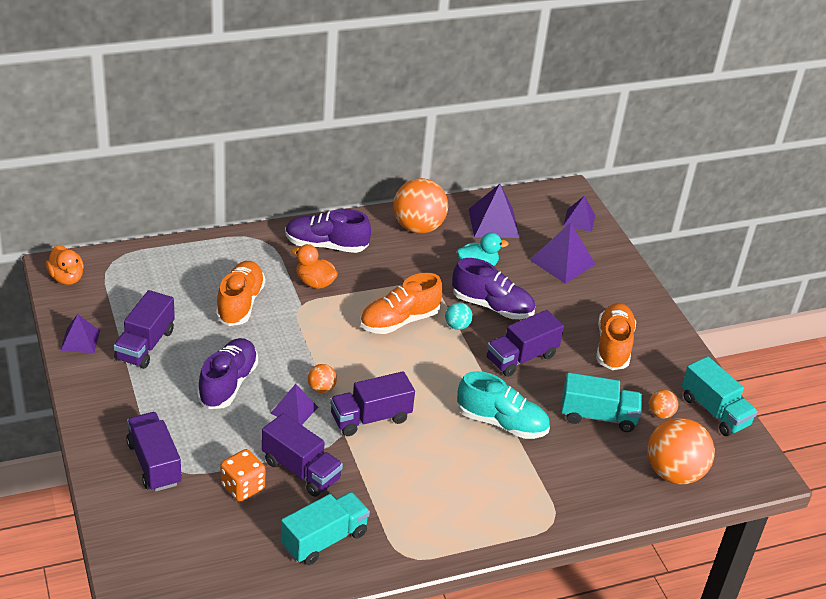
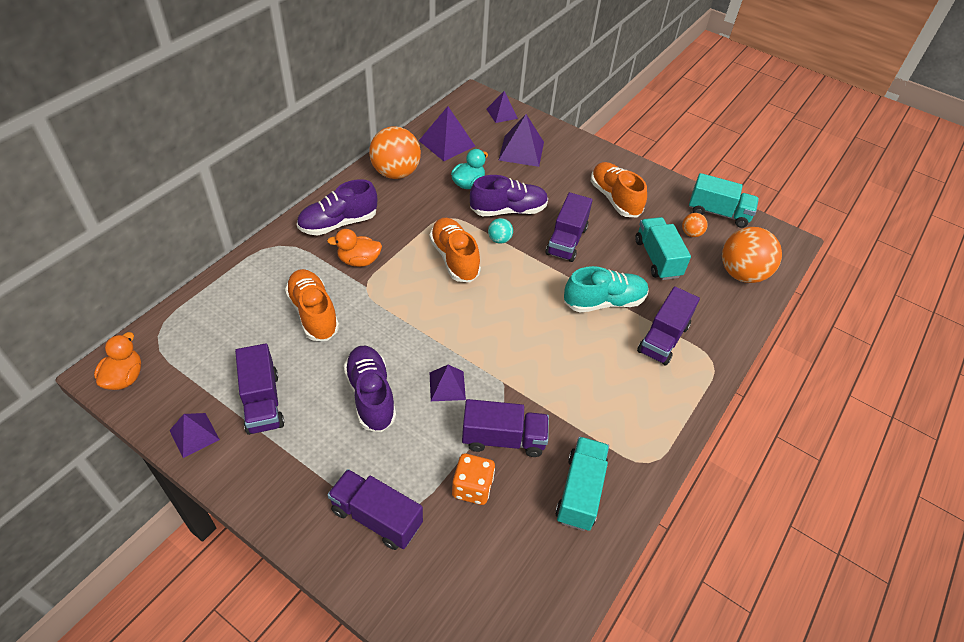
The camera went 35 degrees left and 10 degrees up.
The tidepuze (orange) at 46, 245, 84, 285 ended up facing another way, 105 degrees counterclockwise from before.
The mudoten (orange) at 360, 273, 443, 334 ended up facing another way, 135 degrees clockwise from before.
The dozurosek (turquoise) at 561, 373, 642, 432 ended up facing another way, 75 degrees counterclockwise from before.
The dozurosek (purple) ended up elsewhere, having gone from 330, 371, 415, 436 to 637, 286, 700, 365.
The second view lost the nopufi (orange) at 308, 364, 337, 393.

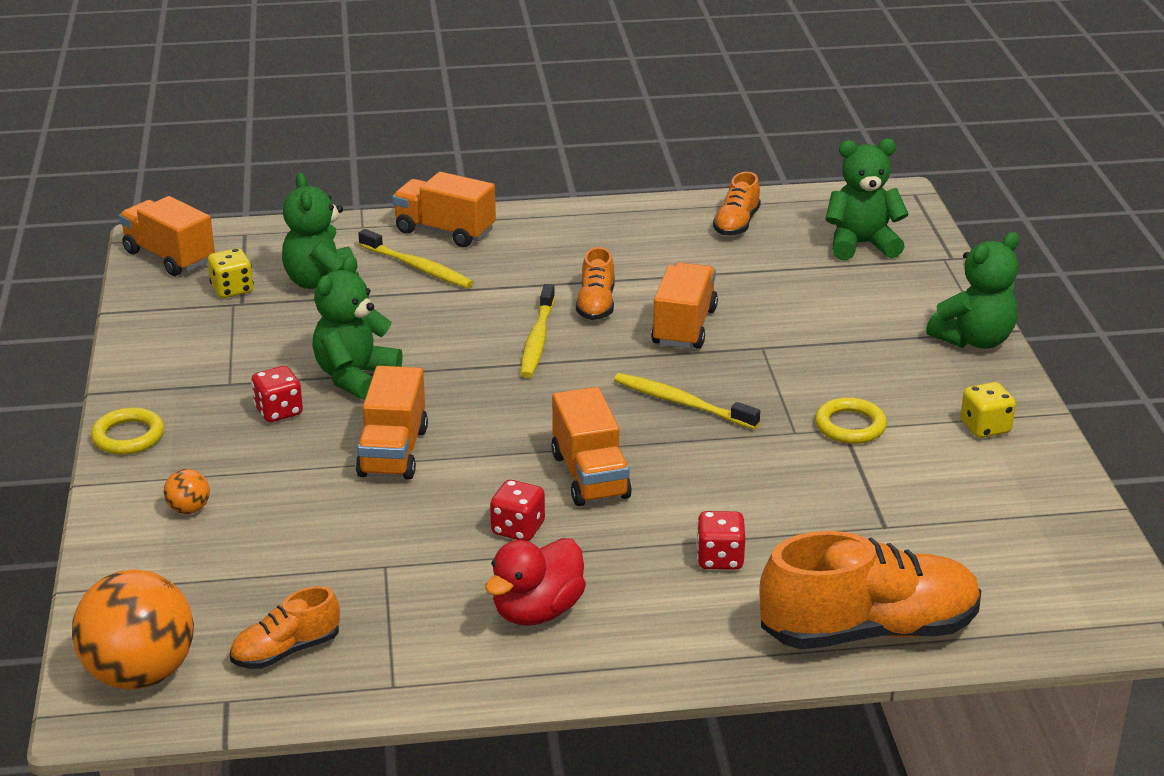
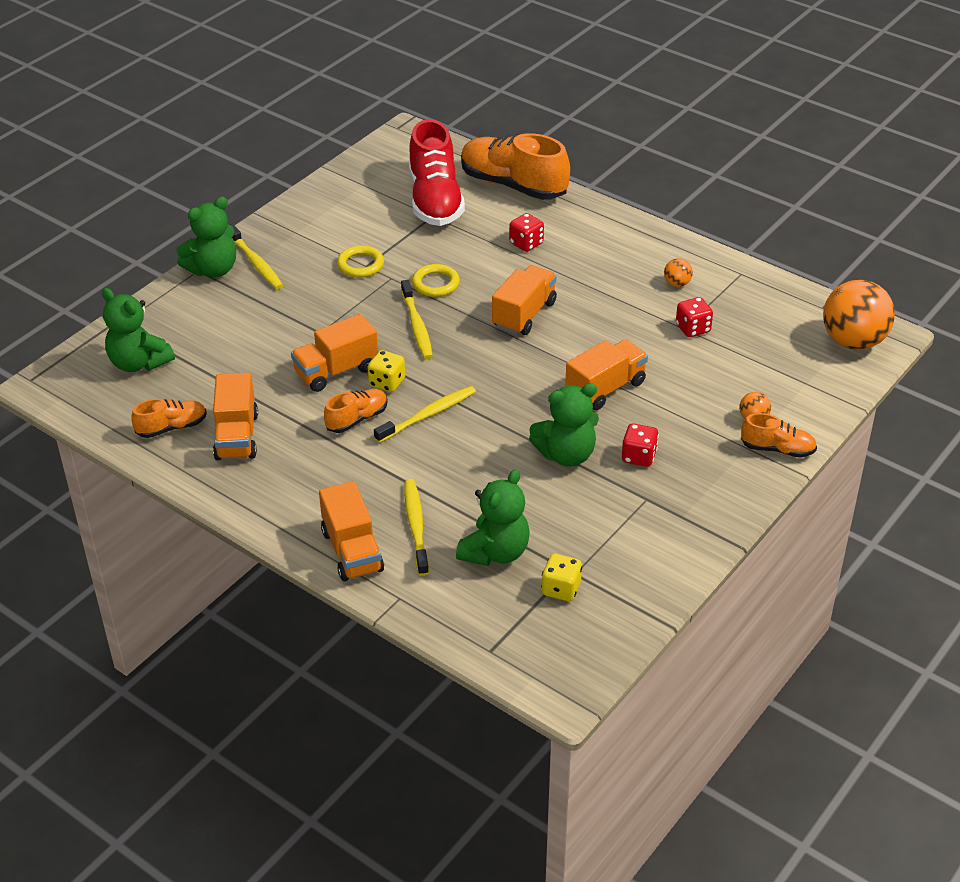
The camera went 135 degrees left and 10 degrees up.
The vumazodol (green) at 926, 232, 1019, 348 ended up facing another way, 135 degrees clockwise from before.
The dozurosek (orange) ended up elsewhere, having gone from 119, 196, 215, 276 to 213, 373, 258, 460.
The second view gained the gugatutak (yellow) at 230, 224, 283, 289.
The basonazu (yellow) ended up elsewhere, having gone from 961, 382, 1016, 438 to 368, 350, 405, 392.
The second view gained the mudoten (red) at 409, 119, 465, 226.
The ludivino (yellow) ended up elsewhere, having gone from 91, 407, 164, 455 to 412, 264, 460, 297.
The second view gained the nopufi (orange) at 664, 258, 693, 287.
The basonazu (red) ended up elsewhere, having gone from 490, 480, 545, 541 to 676, 297, 713, 337.
The mudoten (orange) ended up elsewhere, having gone from 230, 586, 340, 669 to 741, 413, 817, 458.
The second view lost the tidepuze (red) at 485, 538, 586, 626.

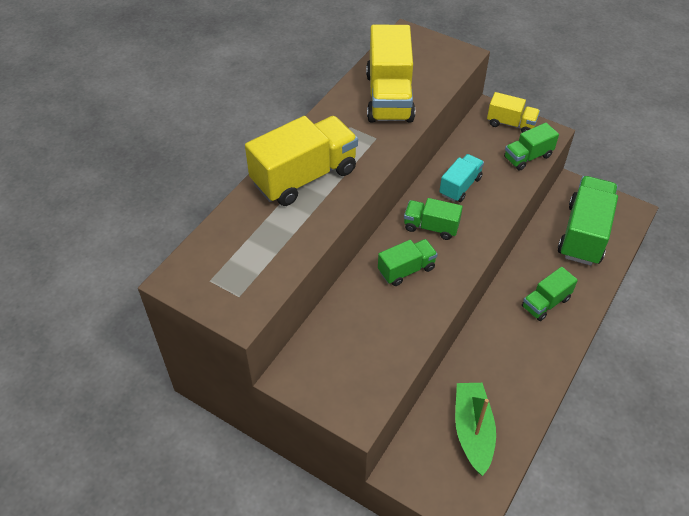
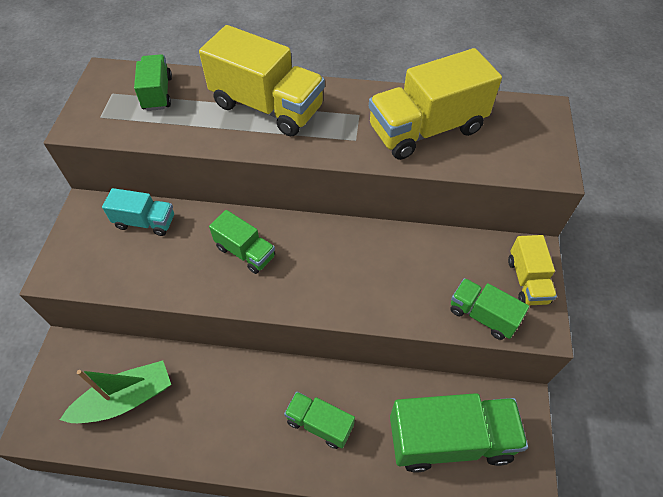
The camera went 65 degrees right and 5 degrees up.
The dozurosek (turquoise) ended up elsewhere, having gone from 439, 154, 484, 202 to 102, 188, 174, 236.
The dozurosek (green) ended up elsewhere, having gone from 404, 198, 463, 240 to 134, 54, 172, 111.

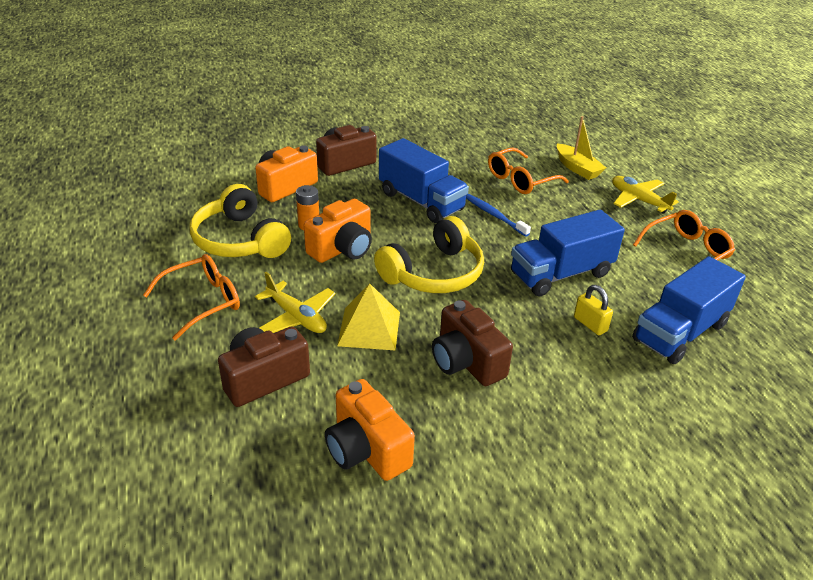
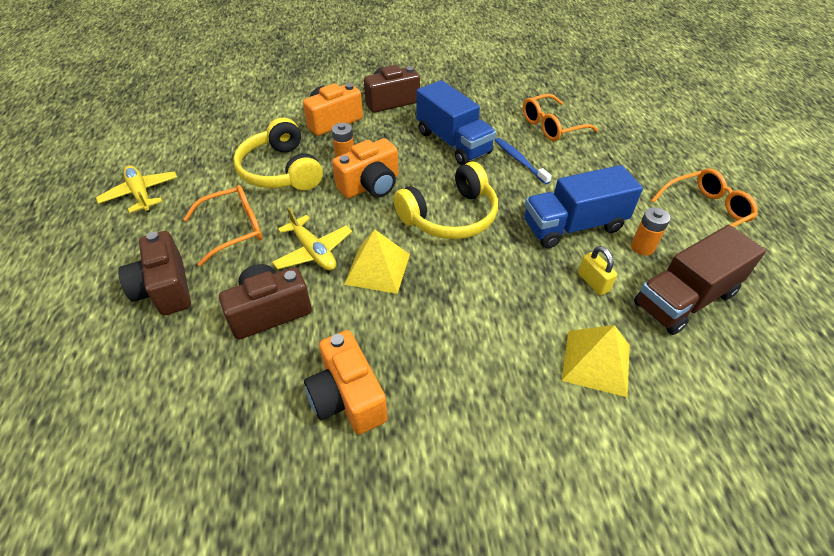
The camera went 10 degrees right and 10 degrees up.
The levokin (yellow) ended up elsewhere, having gone from 612, 176, 679, 214 to 96, 165, 177, 213.
The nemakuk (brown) ended up elsewhere, having gone from 432, 300, 513, 386 to 118, 231, 191, 316.
The second view gained the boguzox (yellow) at 562, 325, 630, 397.
The second view gained the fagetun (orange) at 631, 207, 670, 256.
What was the dozurosek (blue) at 632, 256, 746, 364 turned into the dozurosek (brown) at 634, 225, 766, 335.
The second view lost the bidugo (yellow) at 557, 116, 606, 180.

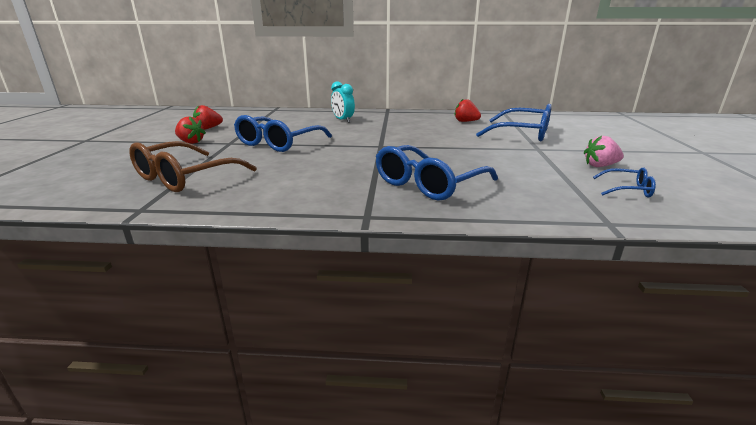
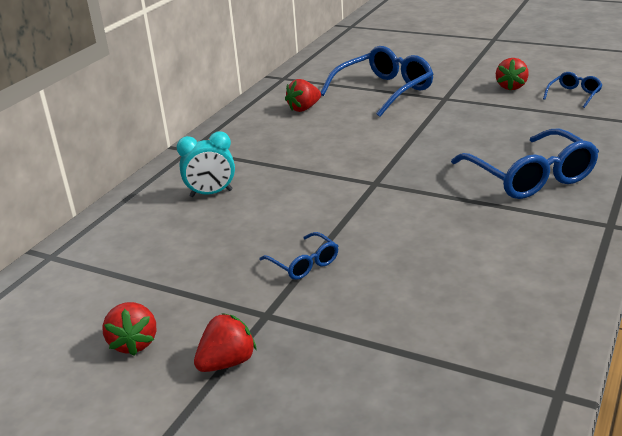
The camera went 65 degrees left and 5 degrees up.
The size of the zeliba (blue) at 234, 115, 332, 152 changed by a factor of 0.49.
What was the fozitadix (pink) at 584, 136, 624, 167 turned into the fozitadix (red) at 496, 58, 529, 90.
The second view lost the zeliba (brown) at 129, 141, 257, 192.

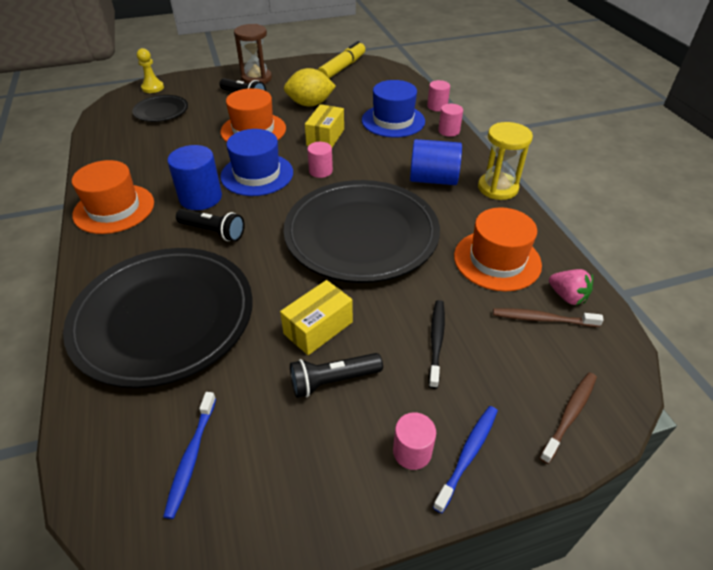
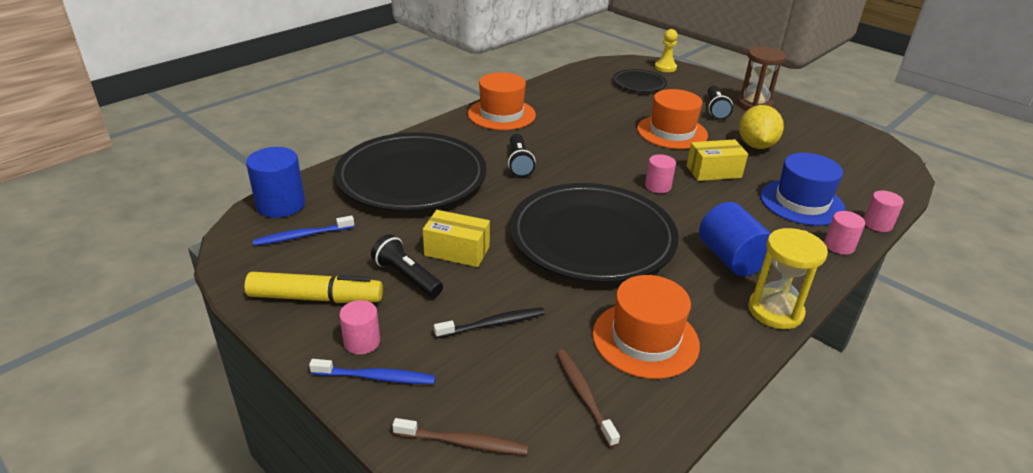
The camera went 60 degrees right and 10 degrees down.
The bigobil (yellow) ended up elsewhere, having gone from 318, 41, 365, 79 to 245, 272, 383, 303.
The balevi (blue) ended up elsewhere, having gone from 167, 145, 222, 210 to 246, 147, 305, 218.
The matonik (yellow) at 284, 68, 336, 106 ended up facing another way, 45 degrees clockwise from before.
The second view lost the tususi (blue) at 220, 129, 293, 196.
The second view lost the fozitadix (pink) at 549, 269, 593, 305.

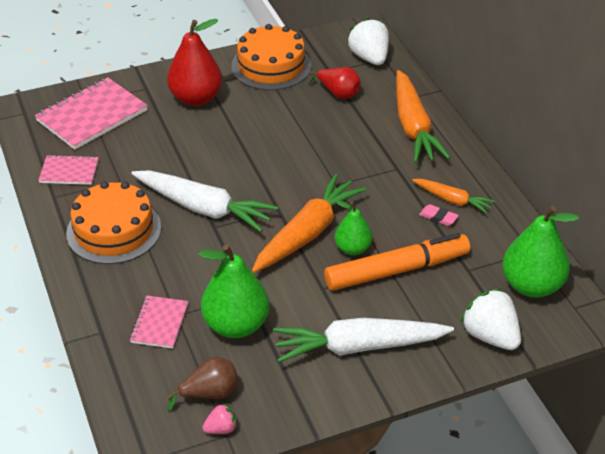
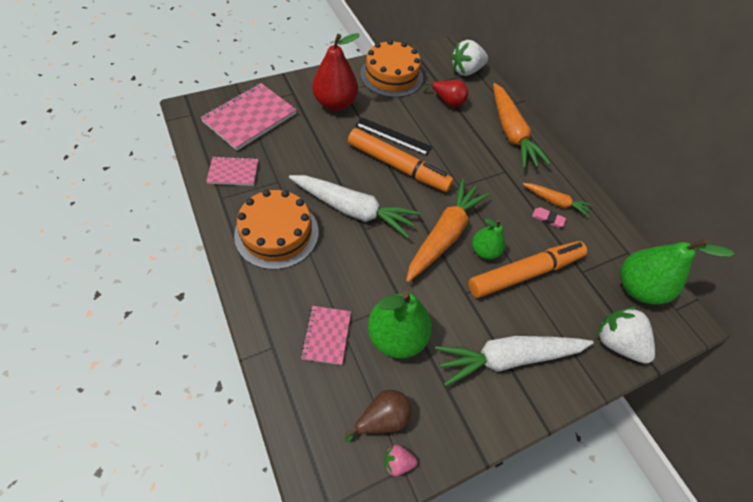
The camera went 10 degrees left and 15 degrees up.
The second view gained the bigobil (orange) at 348, 128, 454, 192.
The second view gained the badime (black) at 355, 117, 432, 156.
The fozitadix (pink) at 202, 403, 237, 434 ended up facing another way, 150 degrees counterclockwise from before.
The fozitadix (white) at 348, 18, 389, 65 ended up facing another way, 90 degrees counterclockwise from before.

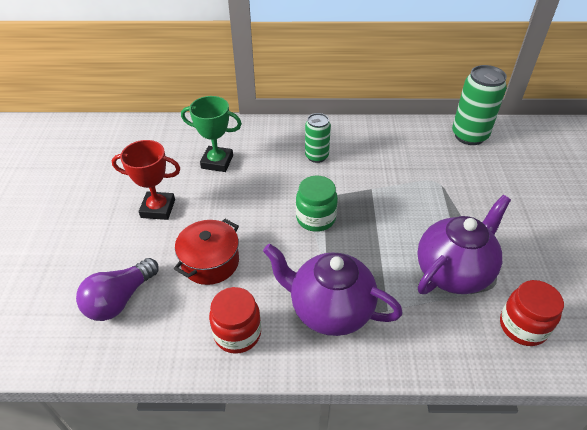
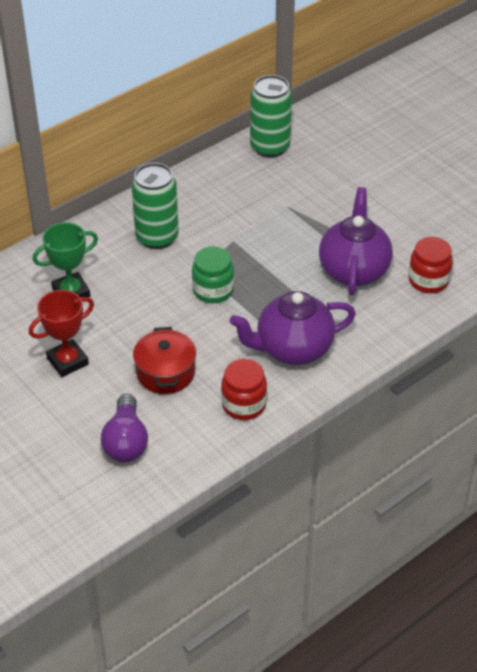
The camera went 40 degrees left and 0 degrees up.
The size of the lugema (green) at 305, 113, 331, 163 changed by a factor of 1.60.

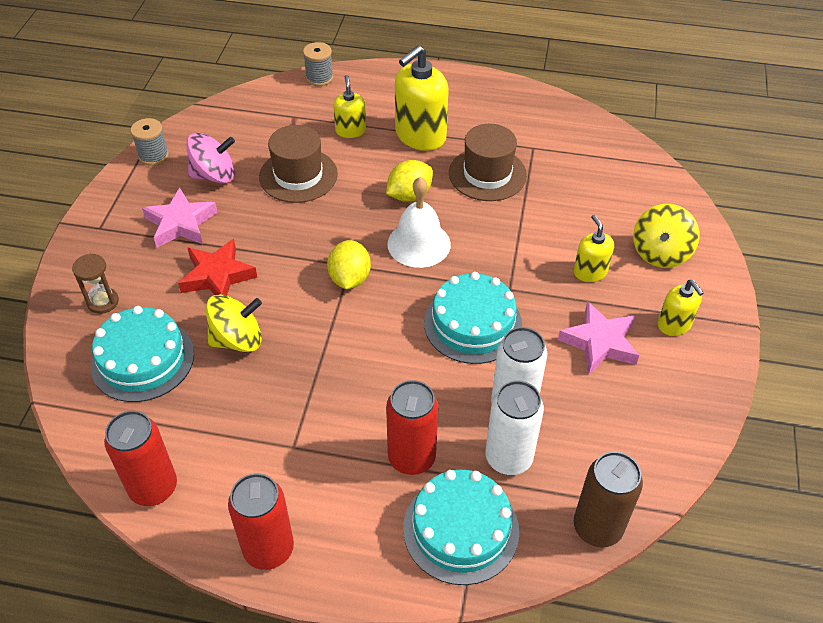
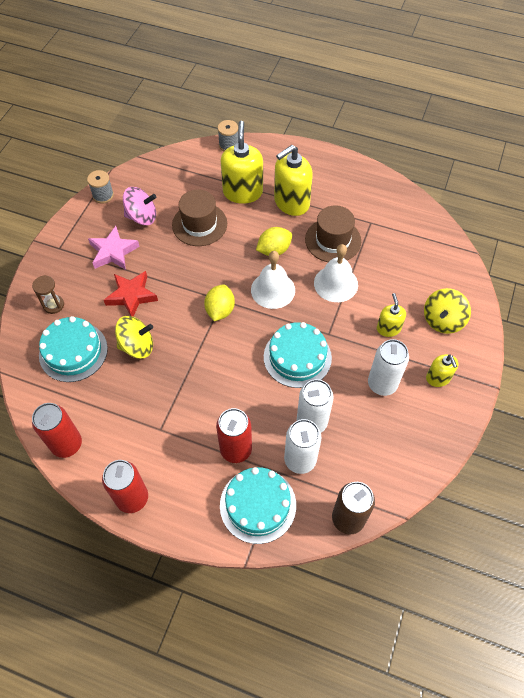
The camera went 10 degrees right and 10 degrees up.
The size of the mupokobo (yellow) at 334, 75, 366, 138 changed by a factor of 1.82.
The second view gained the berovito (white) at 314, 244, 358, 302.
Where the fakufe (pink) stood at 558, 301, 639, 374, the lugema (white) came to stand at 368, 339, 409, 396.

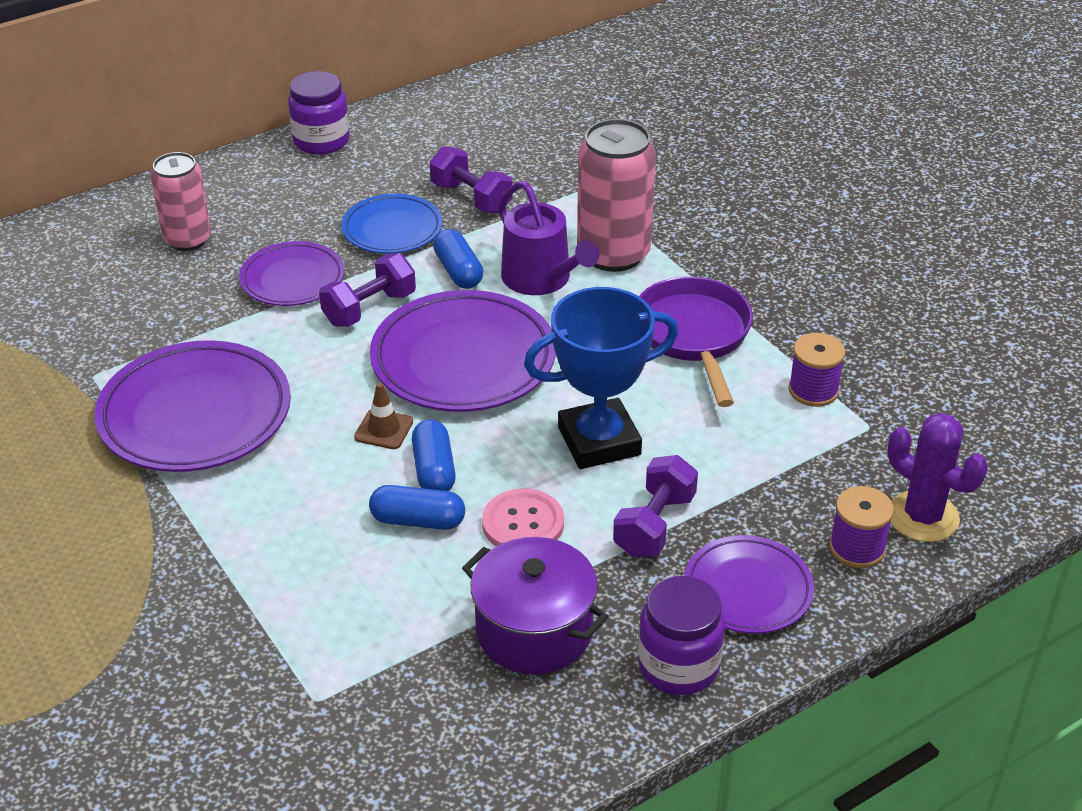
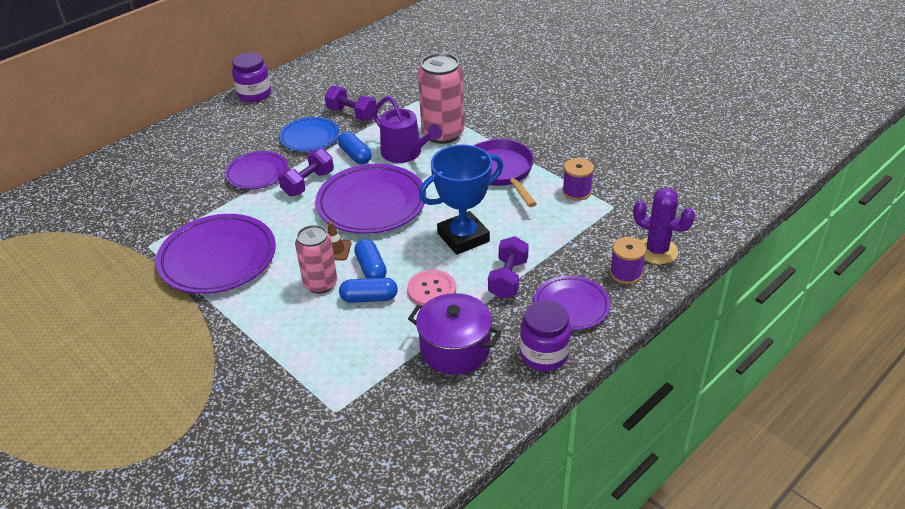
The camera went 10 degrees left and 0 degrees up.
The lugema (pink) ended up elsewhere, having gone from 151, 152, 211, 251 to 295, 225, 337, 294.

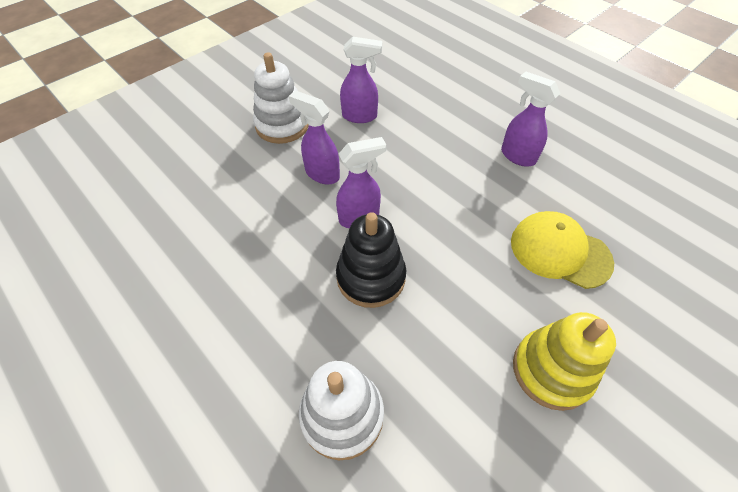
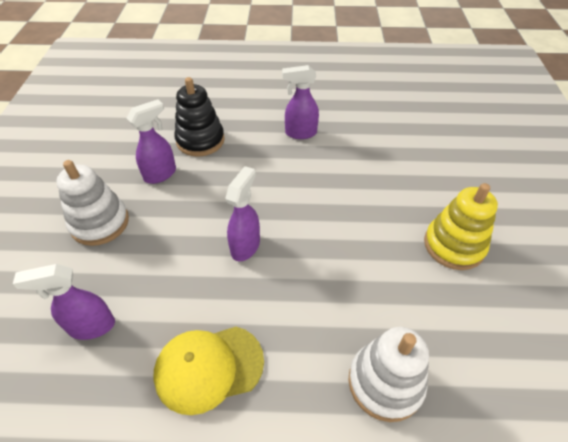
The camera went 45 degrees left and 5 degrees down.
The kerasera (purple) ended up elsewhere, having gone from 289, 91, 340, 184 to 13, 264, 115, 340.
The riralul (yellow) ended up elsewhere, having gone from 511, 211, 614, 289 to 153, 327, 264, 415.
The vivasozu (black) ended up elsewhere, having gone from 336, 212, 406, 308 to 174, 77, 225, 157.

